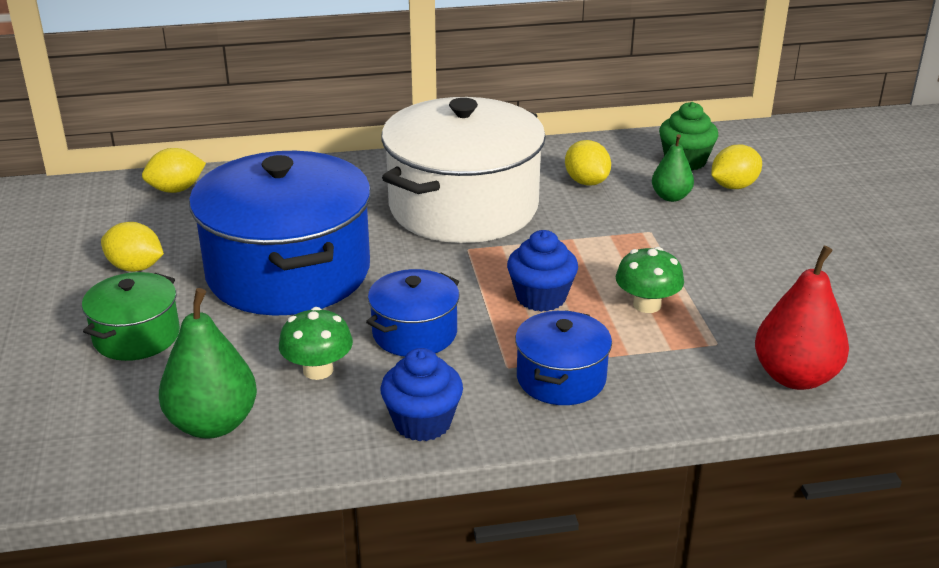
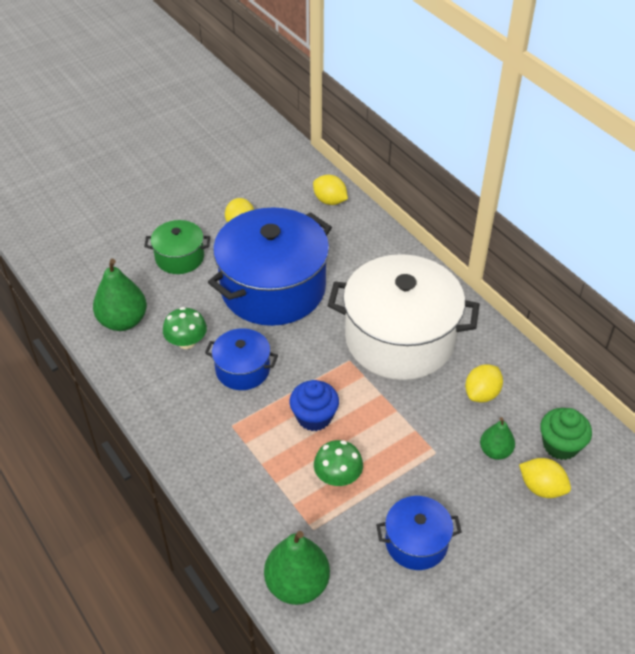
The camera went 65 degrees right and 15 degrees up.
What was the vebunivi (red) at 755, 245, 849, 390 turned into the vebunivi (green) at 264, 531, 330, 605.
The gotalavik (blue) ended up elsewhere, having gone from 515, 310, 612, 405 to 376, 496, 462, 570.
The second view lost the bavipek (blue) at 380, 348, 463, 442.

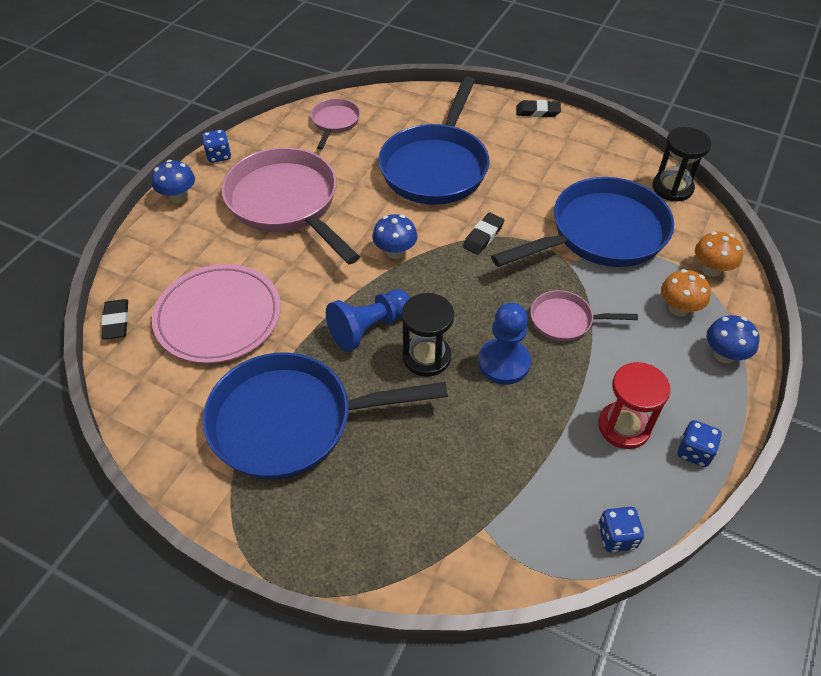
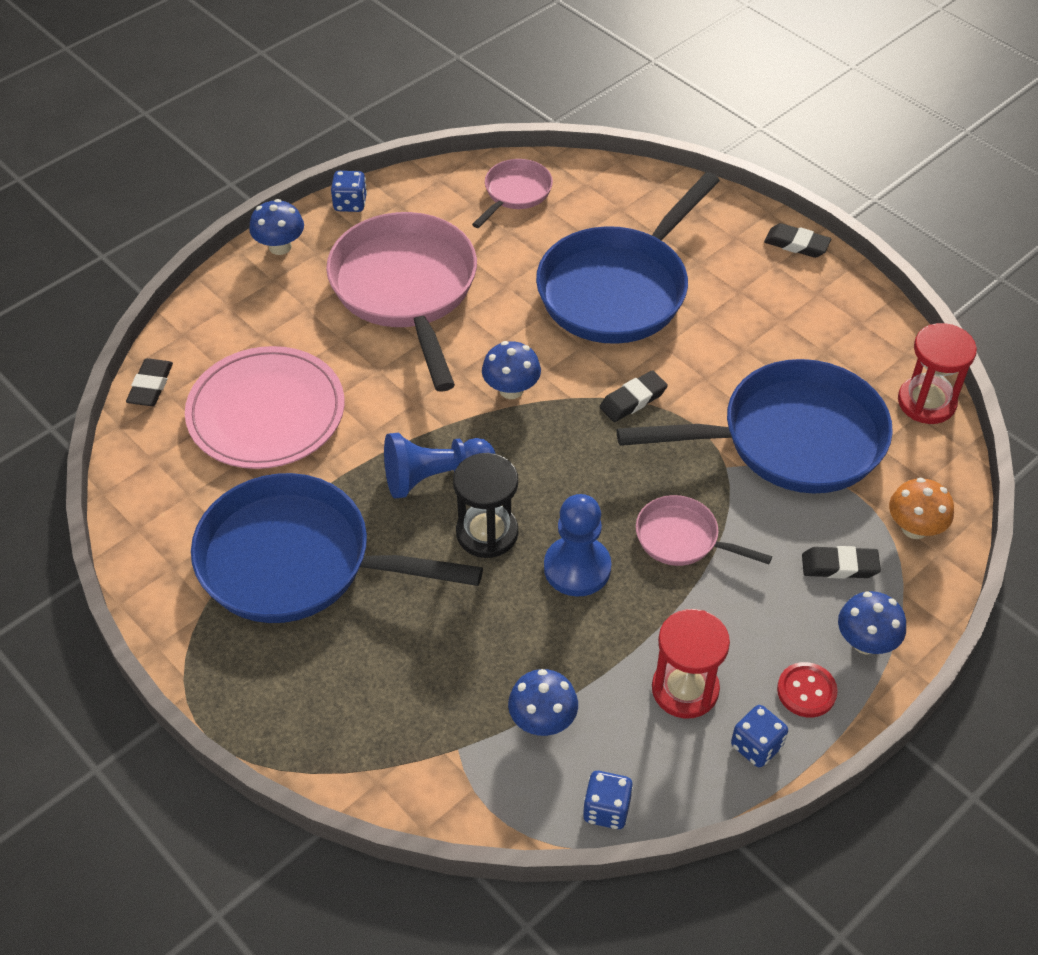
The camera went 20 degrees right and 0 degrees up.
The second view gained the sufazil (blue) at 508, 669, 578, 736.
The second view gained the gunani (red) at 777, 662, 838, 717.
Where the sufazil (orange) stood at 661, 269, 711, 316, the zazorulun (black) came to stand at 802, 546, 881, 579.
What was the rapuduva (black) at 652, 127, 711, 202 turned into the rapuduva (red) at 898, 323, 977, 424.

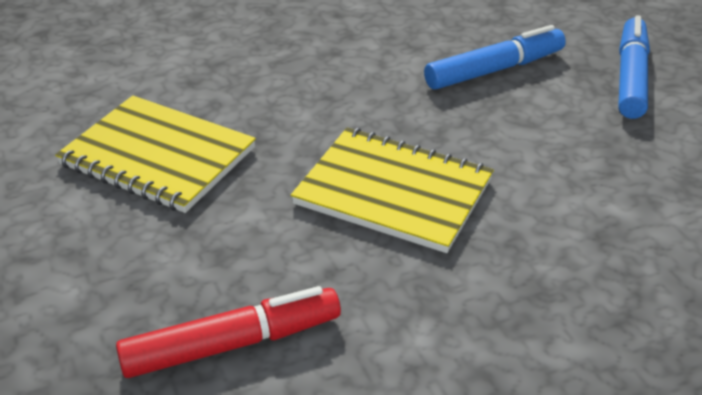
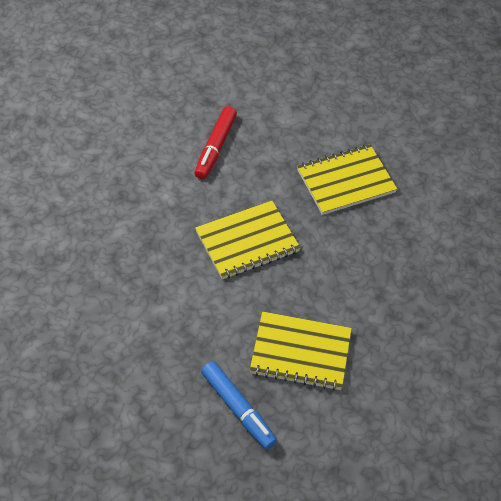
The camera went 125 degrees right and 15 degrees up.
Where the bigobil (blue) stood at 424, 25, 566, 90, the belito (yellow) came to stand at 250, 312, 352, 391.

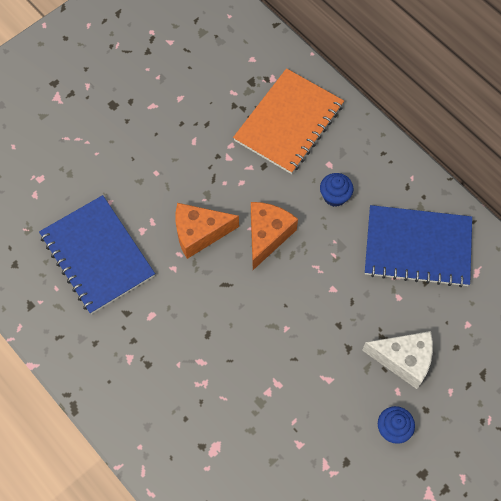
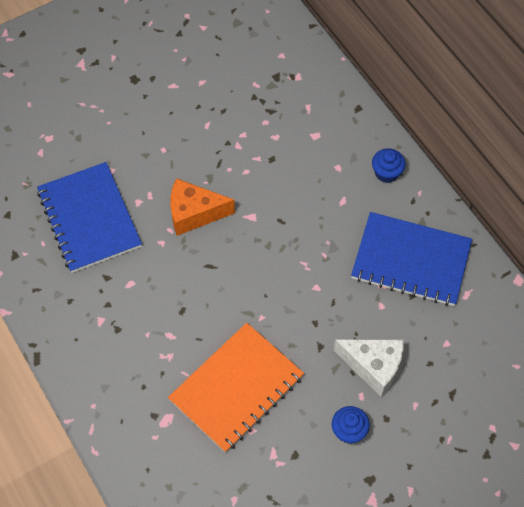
The camera went 10 degrees right and 5 degrees down.
The belito (orange) ended up elsewhere, having gone from 233, 68, 344, 174 to 168, 323, 304, 453.
The bavipek (blue) ended up elsewhere, having gone from 320, 173, 353, 207 to 372, 148, 406, 183.
The second view lost the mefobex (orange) at 251, 202, 298, 270.

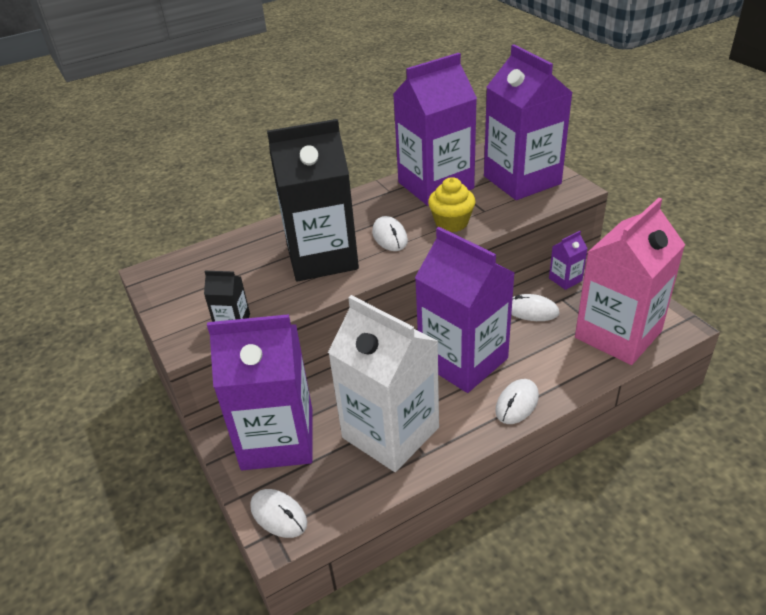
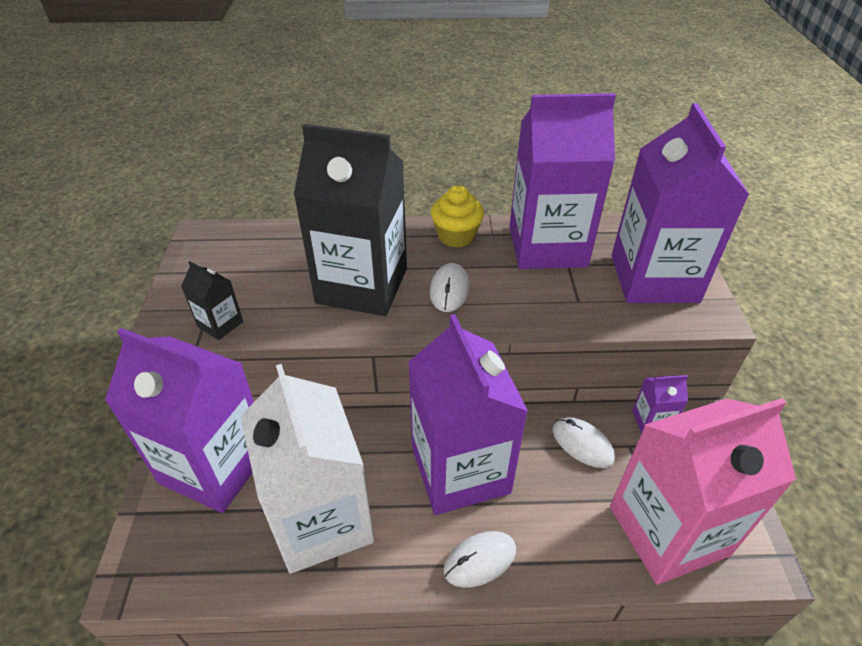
The camera went 25 degrees right and 5 degrees up.
The bavipek (yellow) ended up elsewhere, having gone from 428, 177, 476, 232 to 431, 186, 484, 248.
The second view lost the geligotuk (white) at 250, 489, 307, 538.

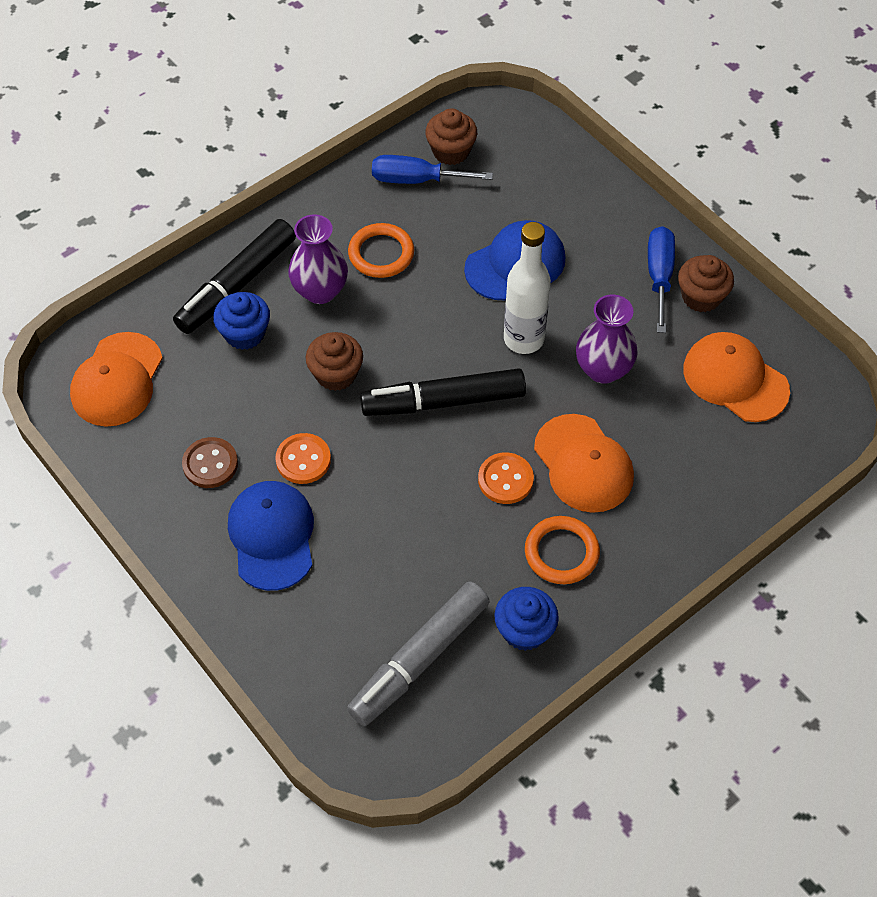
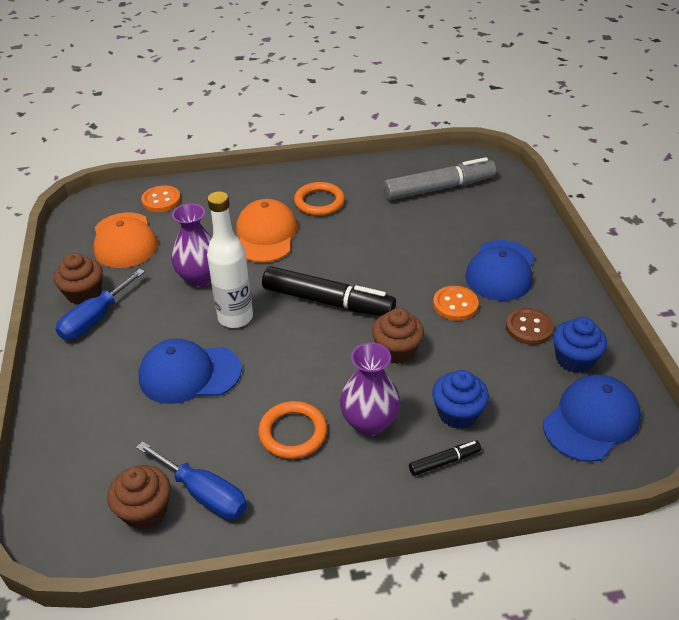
The camera went 150 degrees left and 15 degrees down.
The gunani (orange) ended up elsewhere, having gone from 478, 452, 534, 504 to 141, 185, 181, 212.
The size of the bigobil (black) at 173, 219, 296, 334 changed by a factor of 0.46.
What was the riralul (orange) at 70, 332, 163, 427 turned into the riralul (blue) at 543, 375, 641, 462.
The bavipek (blue) ended up elsewhere, having gone from 494, 587, 559, 651 to 553, 317, 607, 373.

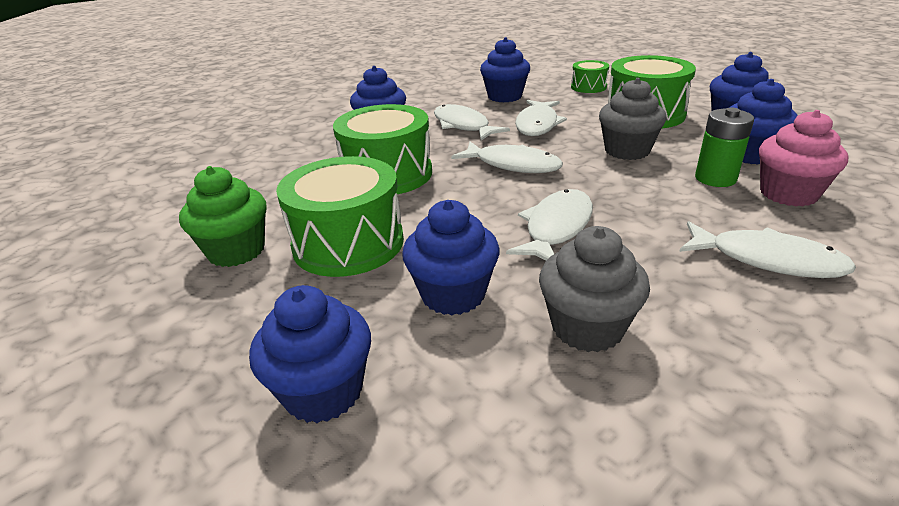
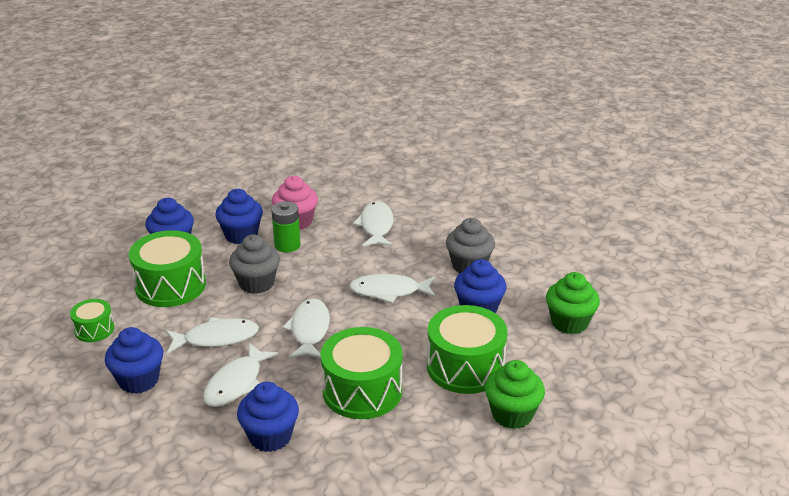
The camera went 120 degrees left and 0 degrees up.
What was the bavipek (blue) at 249, 285, 371, 423 turned into the bavipek (green) at 546, 272, 600, 334.

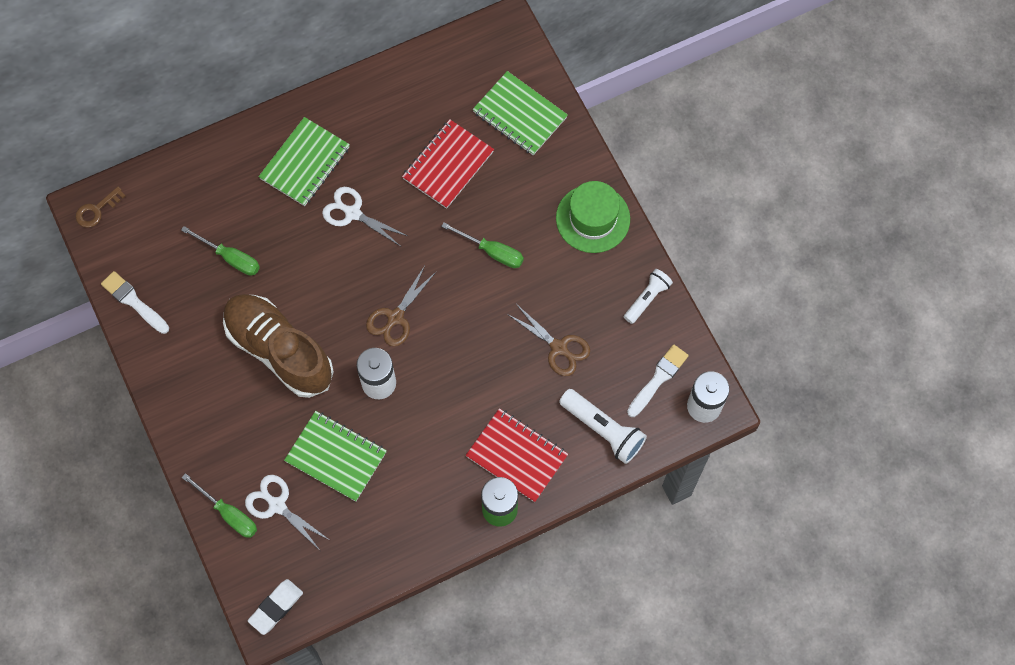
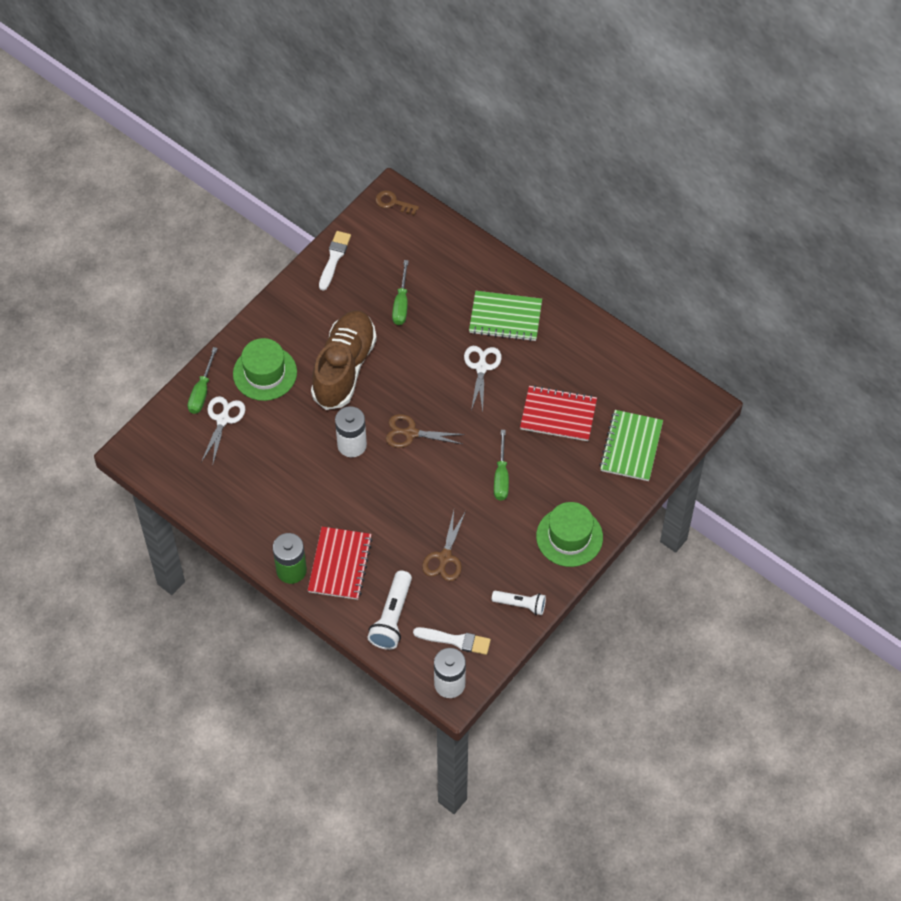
The camera went 65 degrees right and 10 degrees down.
The second view gained the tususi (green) at 233, 338, 297, 401.
The second view lost the zazorulun (white) at 248, 579, 303, 635.
The second view lost the belito (green) at 284, 411, 387, 502.

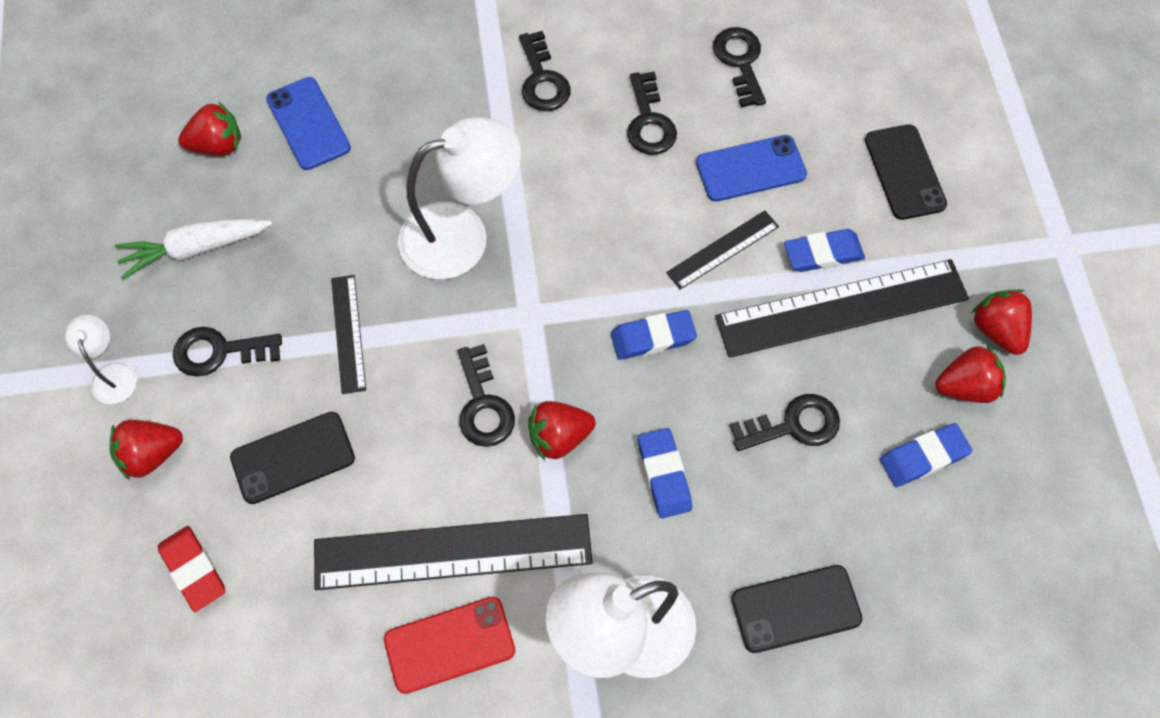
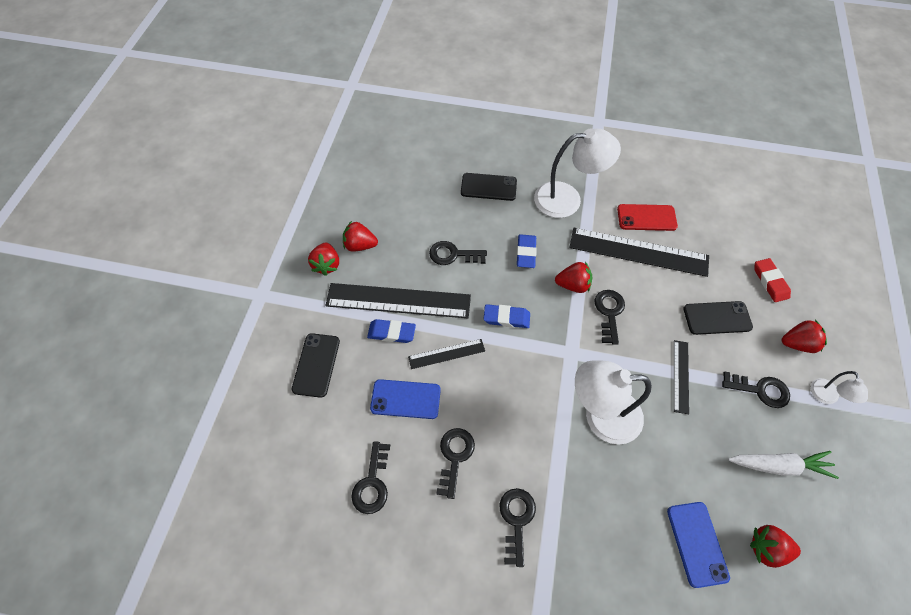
The camera went 160 degrees left and 5 degrees down.
The second view lost the zazorulun (blue) at 880, 423, 972, 487.

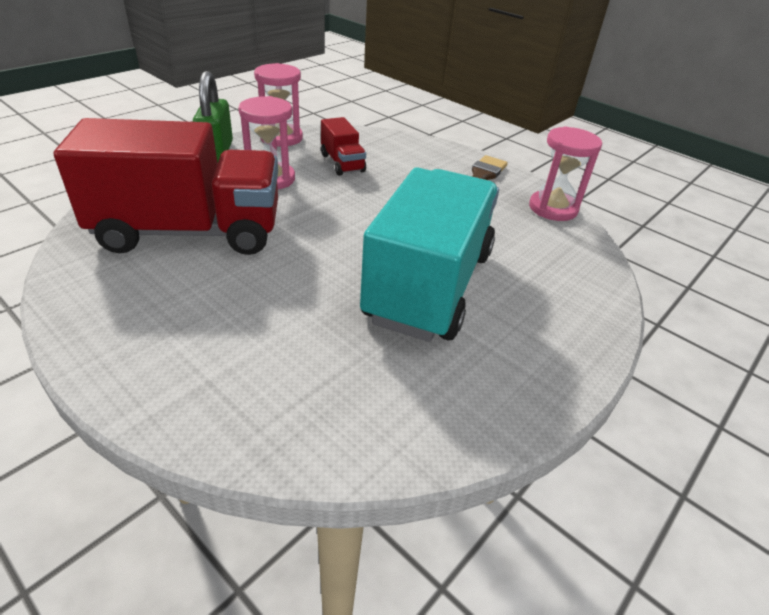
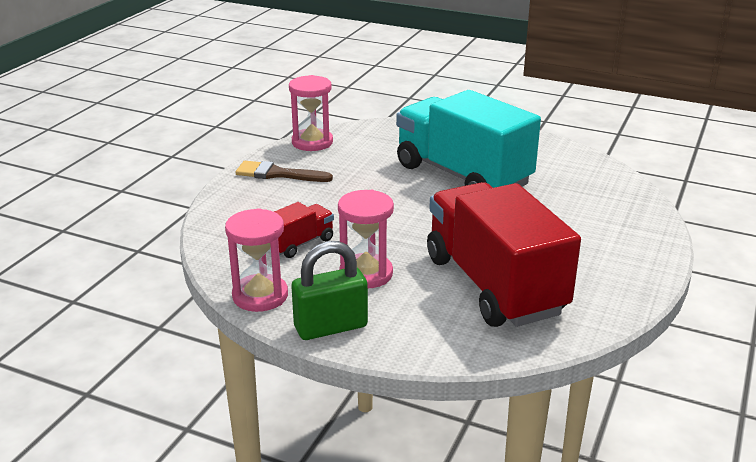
The camera went 105 degrees left and 10 degrees down.
The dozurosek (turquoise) at 360, 167, 499, 342 ended up facing another way, 45 degrees clockwise from before.

